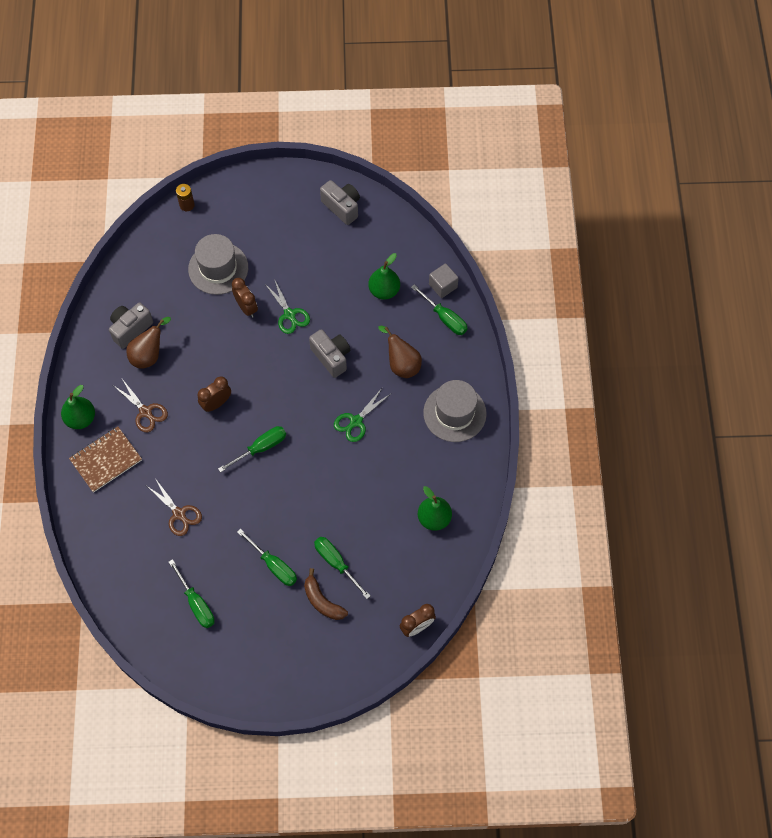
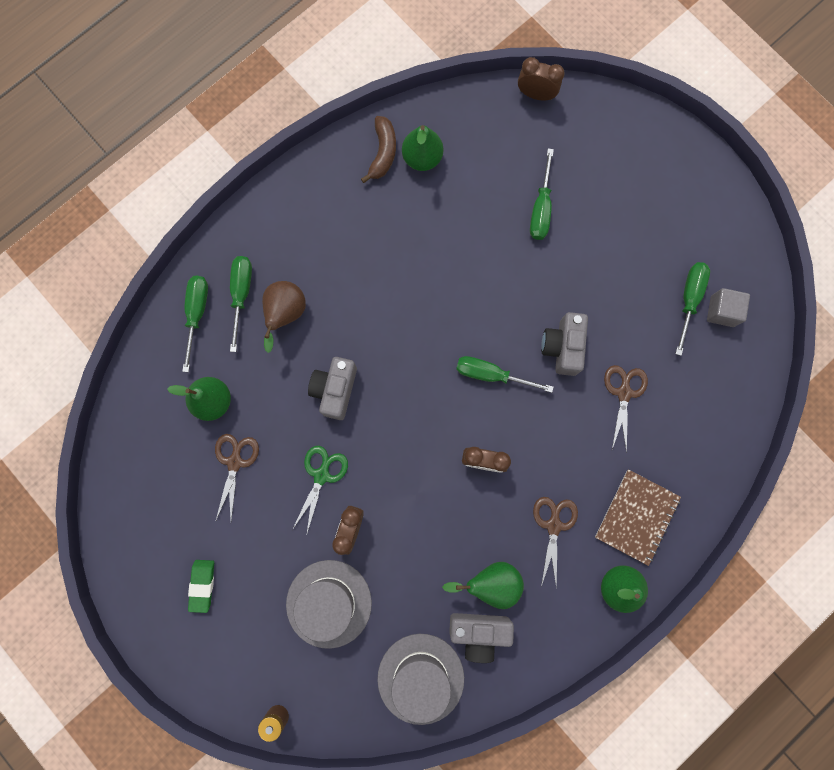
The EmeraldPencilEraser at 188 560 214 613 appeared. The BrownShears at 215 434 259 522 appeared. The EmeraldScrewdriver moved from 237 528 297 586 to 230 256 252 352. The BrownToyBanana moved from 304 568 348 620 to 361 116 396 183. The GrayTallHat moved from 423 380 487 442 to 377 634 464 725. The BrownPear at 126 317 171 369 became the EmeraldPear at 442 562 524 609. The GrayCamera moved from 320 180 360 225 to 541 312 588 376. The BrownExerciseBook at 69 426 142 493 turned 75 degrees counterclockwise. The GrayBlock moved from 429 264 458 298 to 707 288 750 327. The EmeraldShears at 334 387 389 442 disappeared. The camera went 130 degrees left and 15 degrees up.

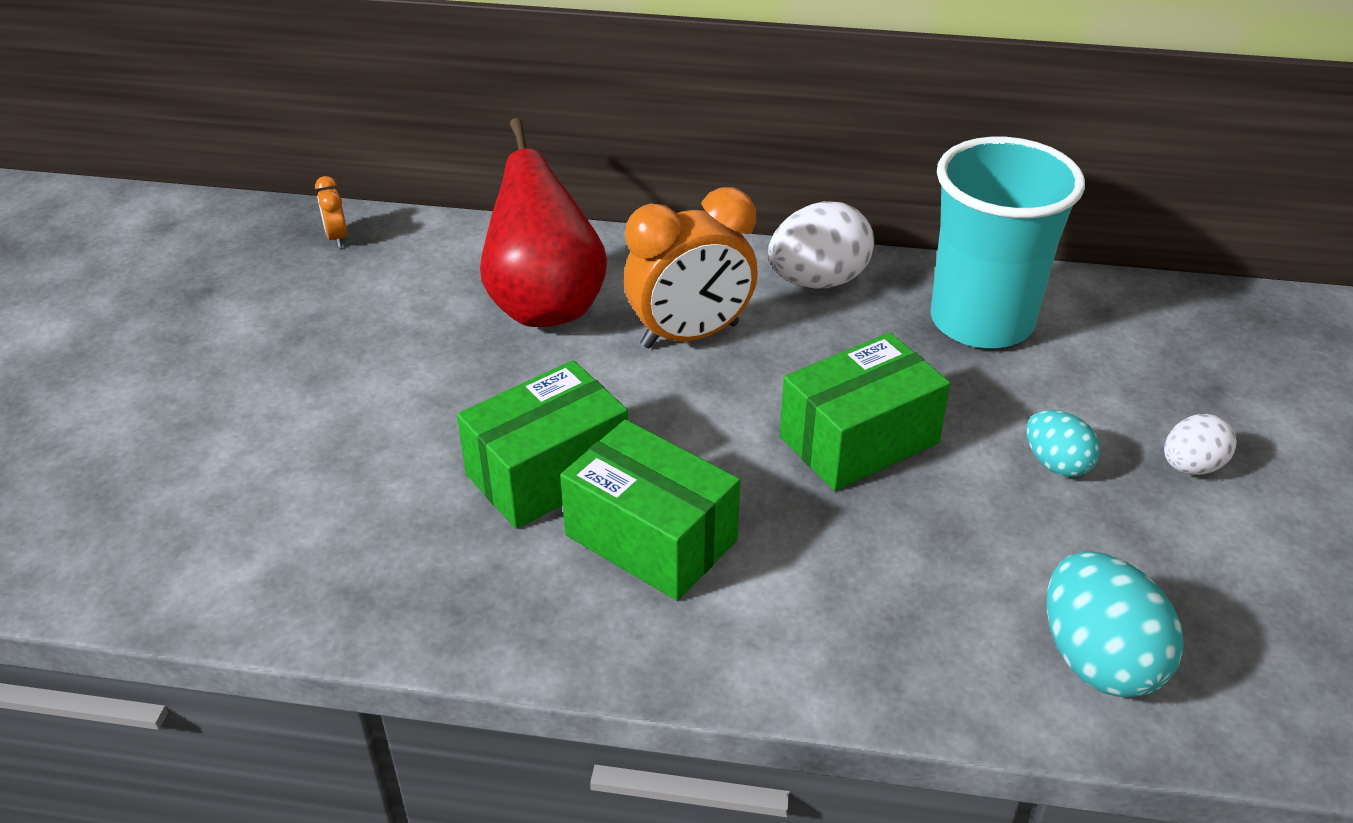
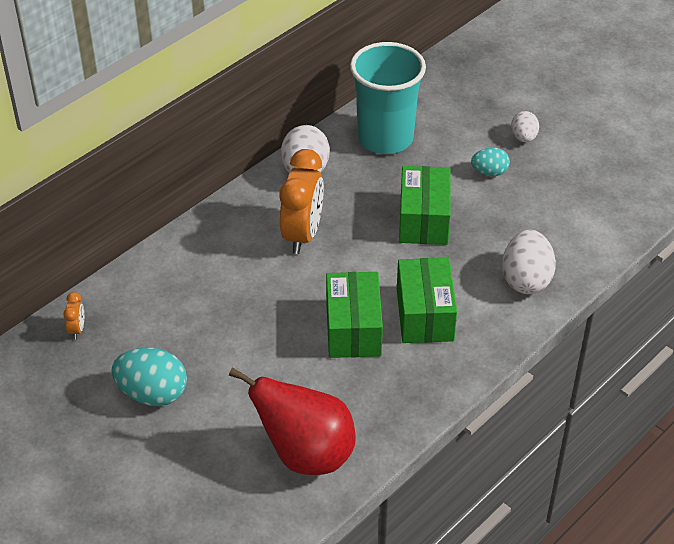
The OrangeColouredBedsideClock at 315 176 347 248 turned 105 degrees counterclockwise. The AquaEggShape moved from 1047 551 1184 698 to 111 347 187 406. The ScarletPear moved from 480 118 607 327 to 229 367 356 475. The EmeraldBox at 560 419 740 601 turned 75 degrees counterclockwise. The WhiteEggShape at 502 230 556 294 appeared. The camera went 55 degrees left and 5 degrees up.

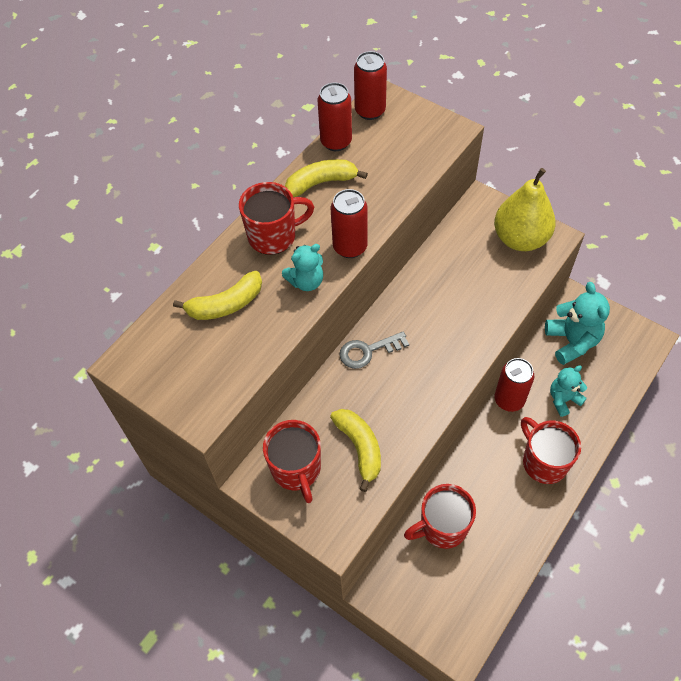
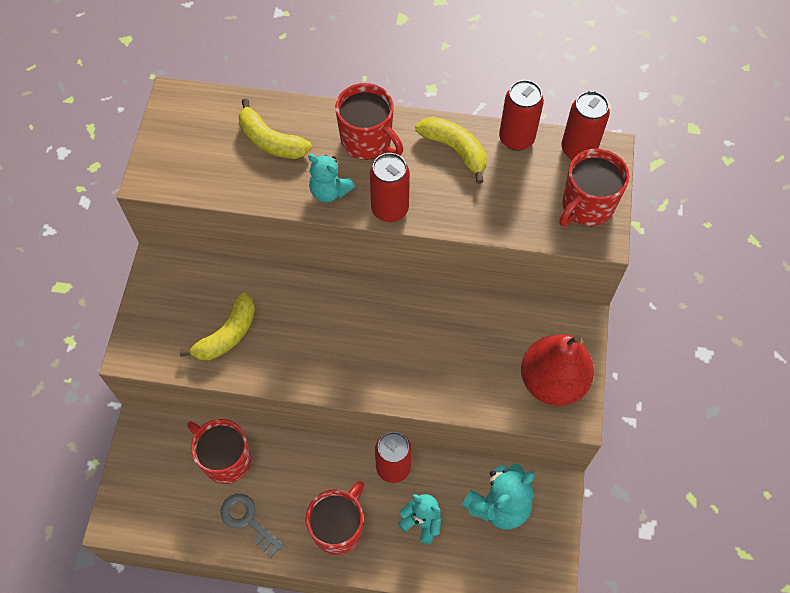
The GrayDoorKey moved from 339 331 409 369 to 220 494 284 558. The BrightYellowPear at 494 168 556 251 became the ScarletPear at 521 334 594 406. The ScarletTeaMug moved from 263 420 321 503 to 559 149 629 226. The camera went 60 degrees right and 5 degrees up.

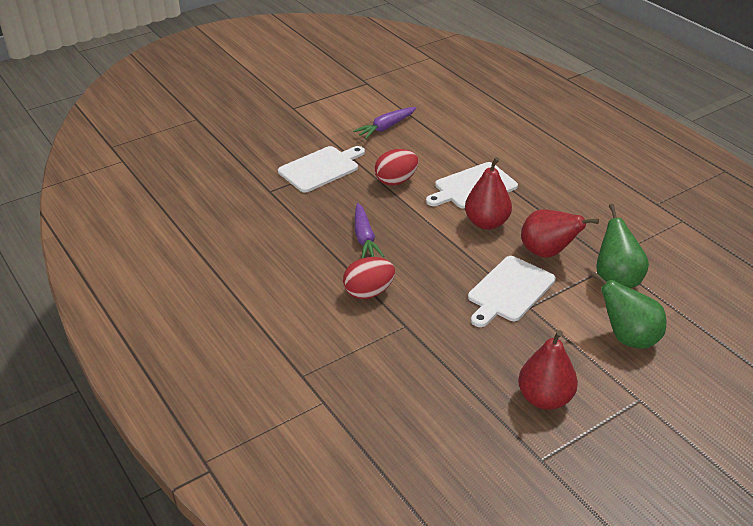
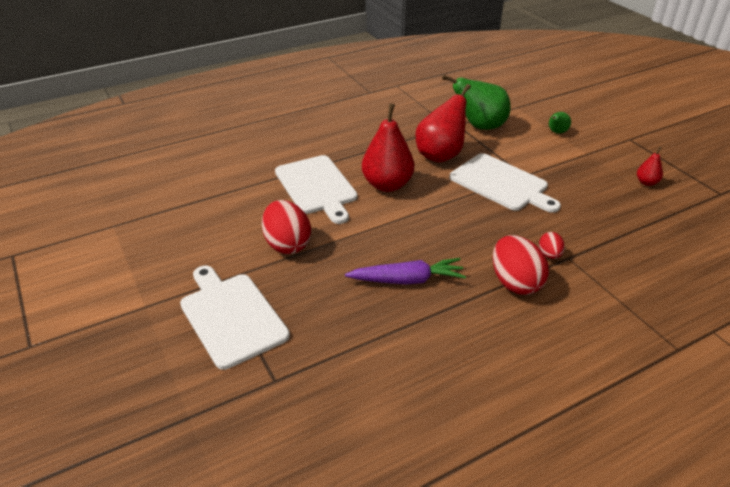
The ScarletEggShape at 539 232 565 259 appeared. The EmeraldPear at 590 271 666 349 changed to 0.47 times the size. The ScarletPear at 518 330 578 410 changed to 0.47 times the size. The PurpleCarrot at 353 107 416 139 disappeared. The camera went 85 degrees left and 0 degrees up.

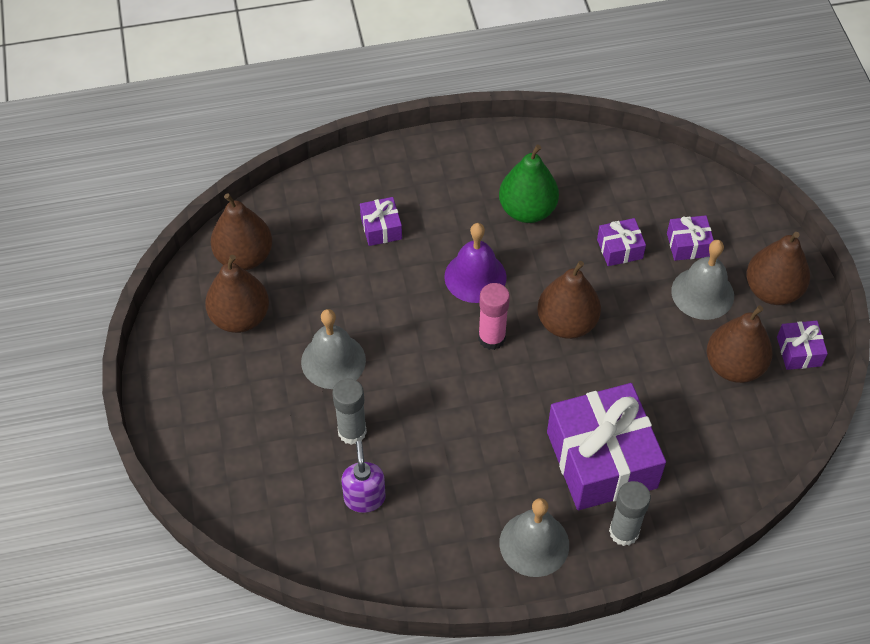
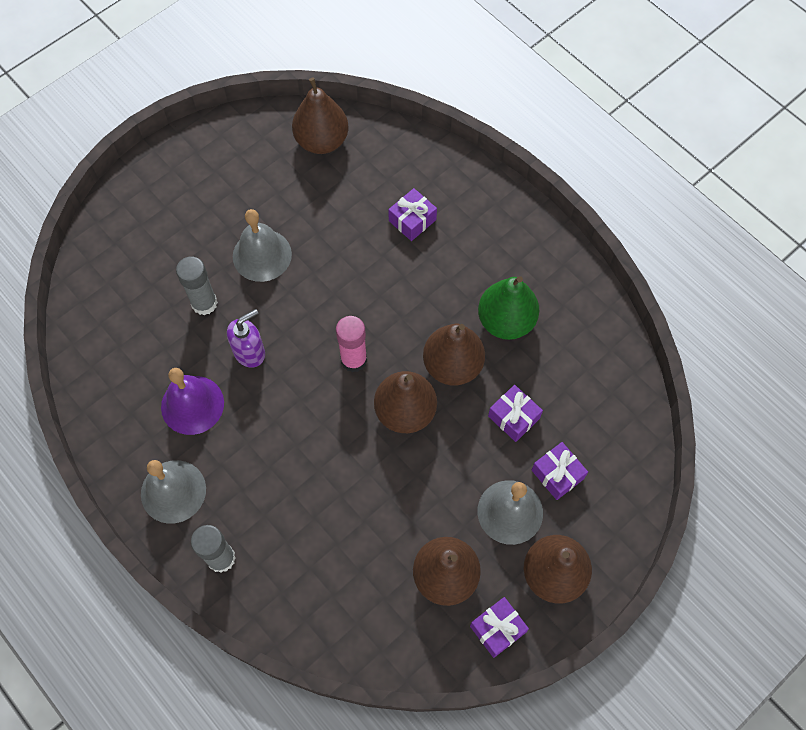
The PurpleBell moved from 444 223 507 303 to 161 368 224 435. The PurpleSoapPump moved from 341 441 386 513 to 227 309 265 368. The BrownPear moved from 205 255 269 333 to 423 324 485 386. The PurpleGift at 547 383 666 510 disappeared. The camera went 60 degrees right and 10 degrees up.

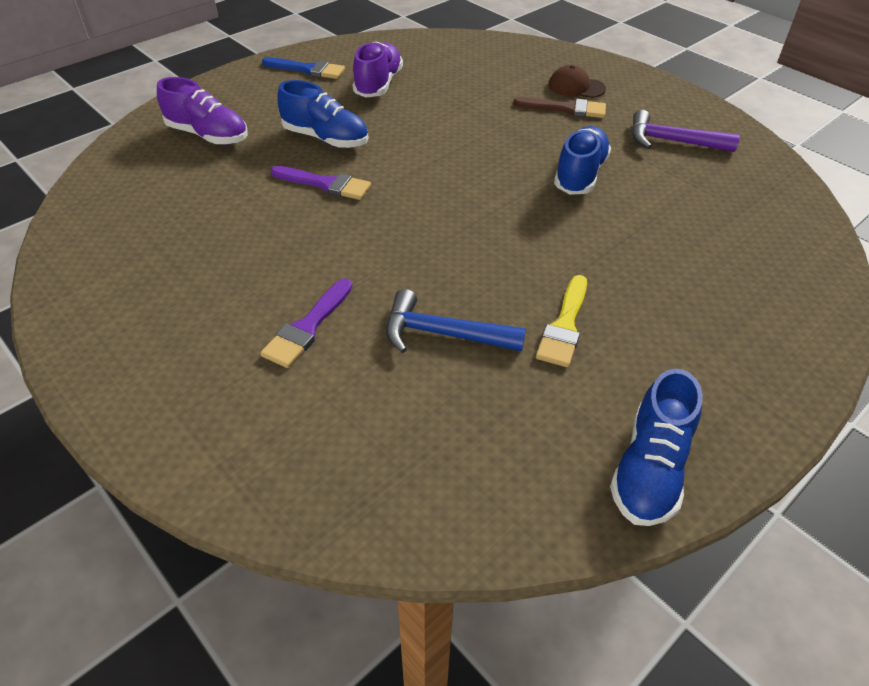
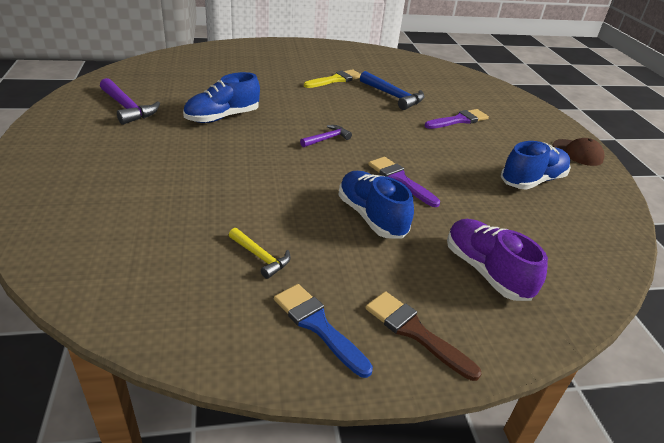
The PurpleShoe at 353 42 403 98 was replaced by the BrightYellowClawHammer at 229 228 291 279. The PurpleClawHammer at 300 125 352 147 appeared. The BrownPaintbrush moved from 513 97 606 118 to 365 291 482 381. The CobaltShoe moved from 610 369 703 526 to 501 141 571 190. The BrownBaseballCap moved from 548 65 606 98 to 553 138 605 166. The camera went 150 degrees left and 10 degrees down.

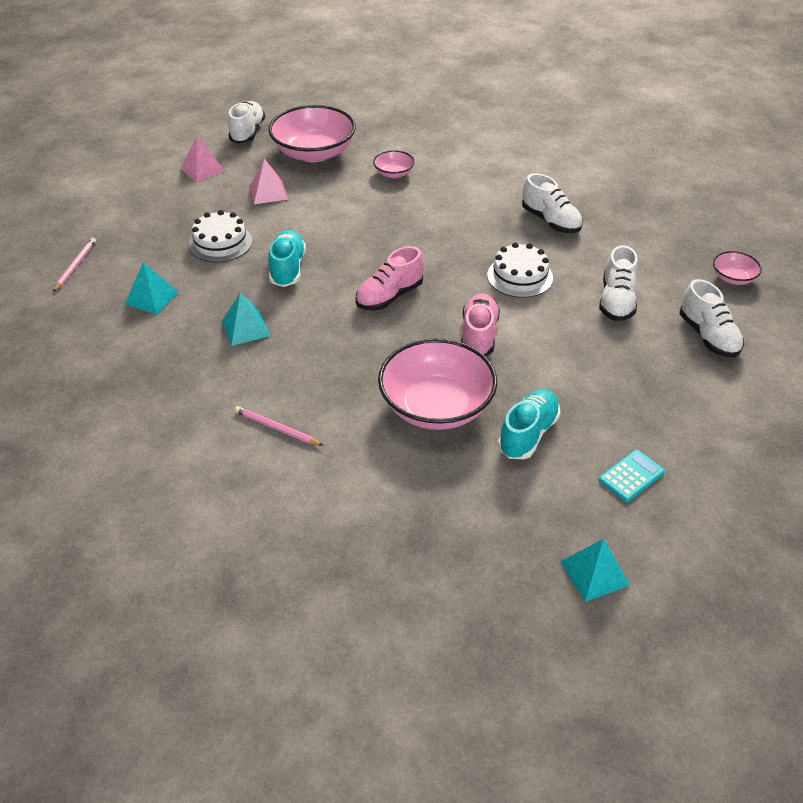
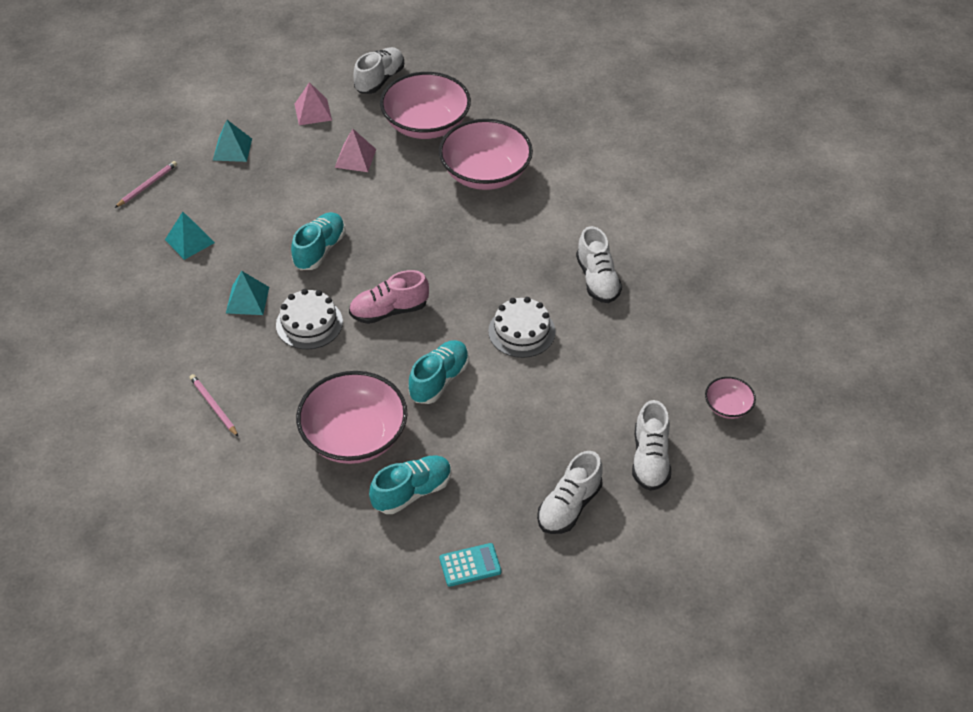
The AquaPyramid moved from 560 539 630 602 to 213 120 252 162. The WhiteGateau moved from 189 210 252 262 to 276 289 343 349. The PinkShoe at 461 293 500 356 became the AquaShoe at 409 340 469 404. The PinkDeepDish at 373 150 415 178 changed to 2.14 times the size. The WhiteShoe moved from 599 245 638 321 to 537 451 603 534. The camera went 25 degrees right and 5 degrees up.

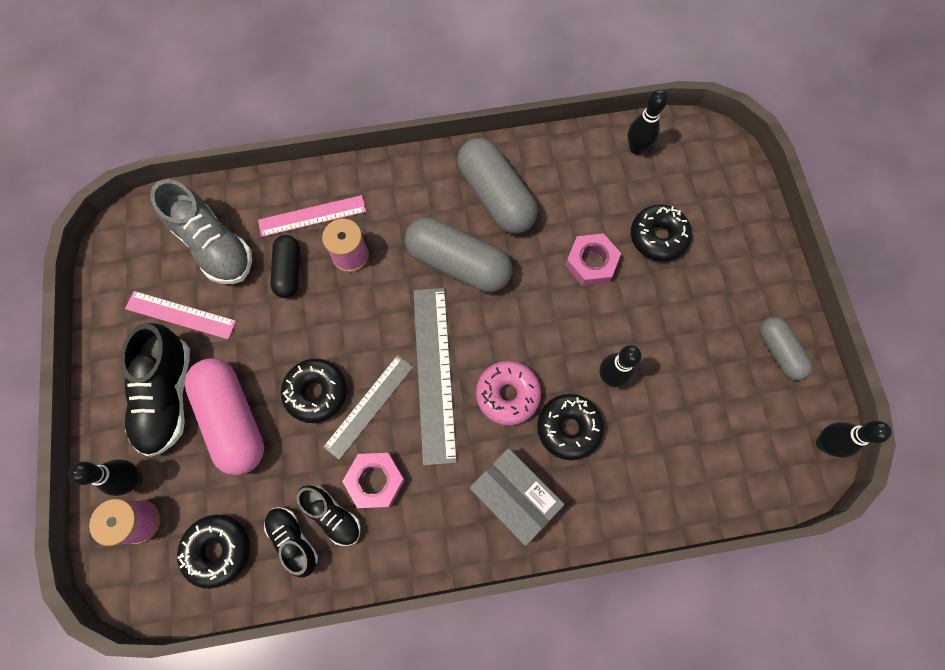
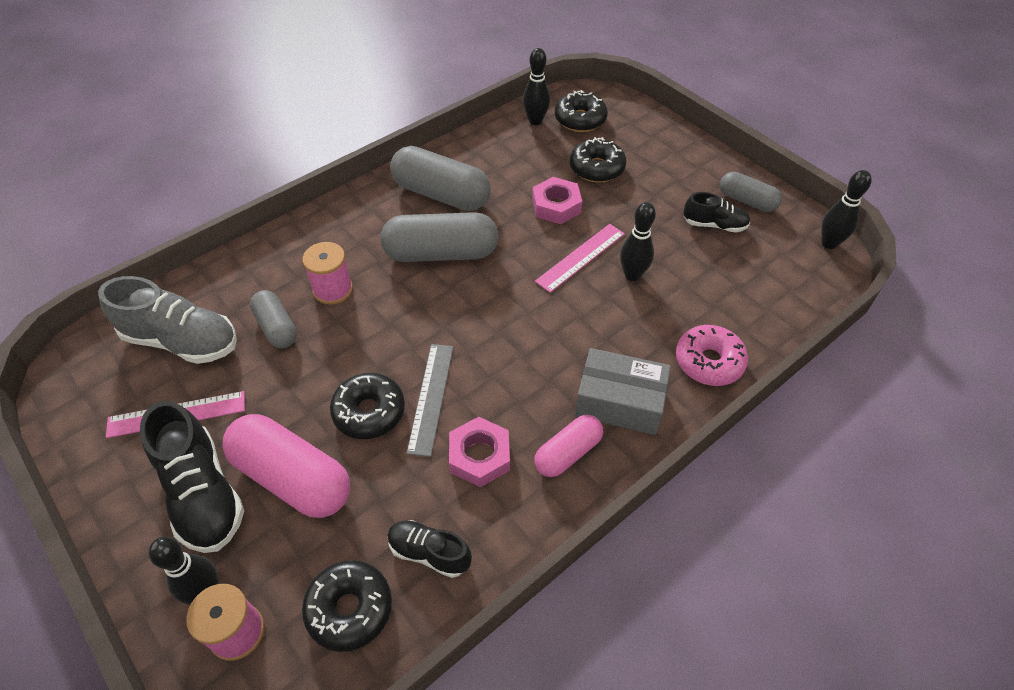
The BlackPillShape at 271 235 300 298 became the GrayPillShape at 250 290 297 348. The PinkPillShape at 534 415 603 477 appeared. The PinkRuler moved from 258 195 366 237 to 535 224 625 293. The BlackDonut moved from 537 394 604 460 to 555 90 608 132. The PinkDonut moved from 476 361 541 426 to 676 325 748 386. The BlackShoe moved from 296 485 361 546 to 683 192 750 233. The GrayRuler at 413 288 457 466 disappeared. The camera went 30 degrees left and 20 degrees down.

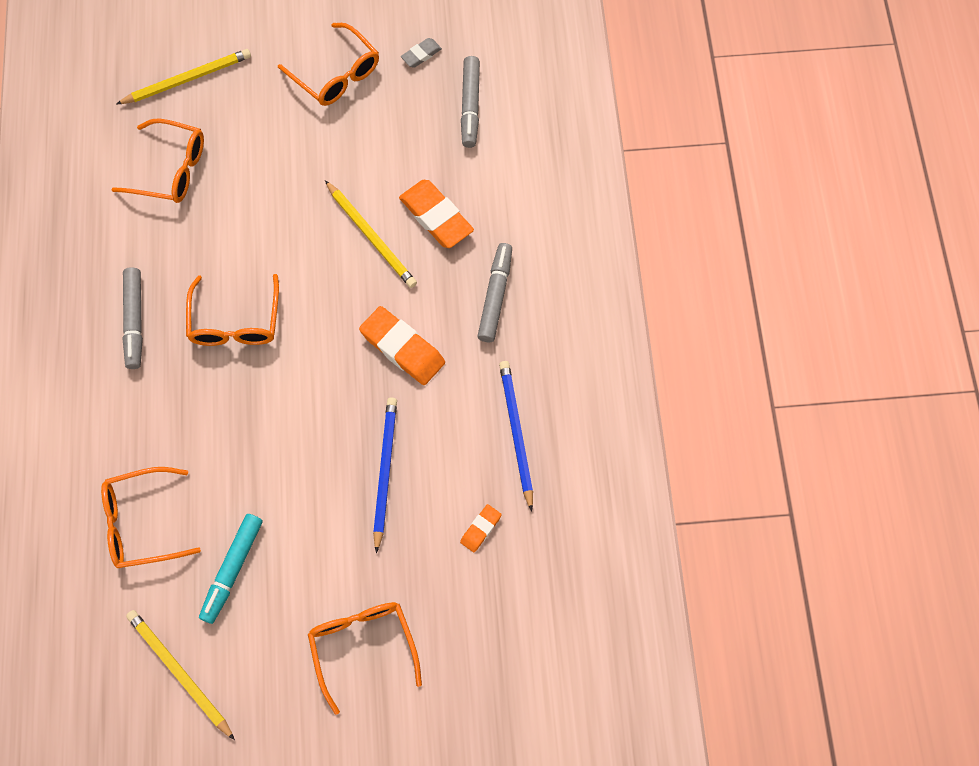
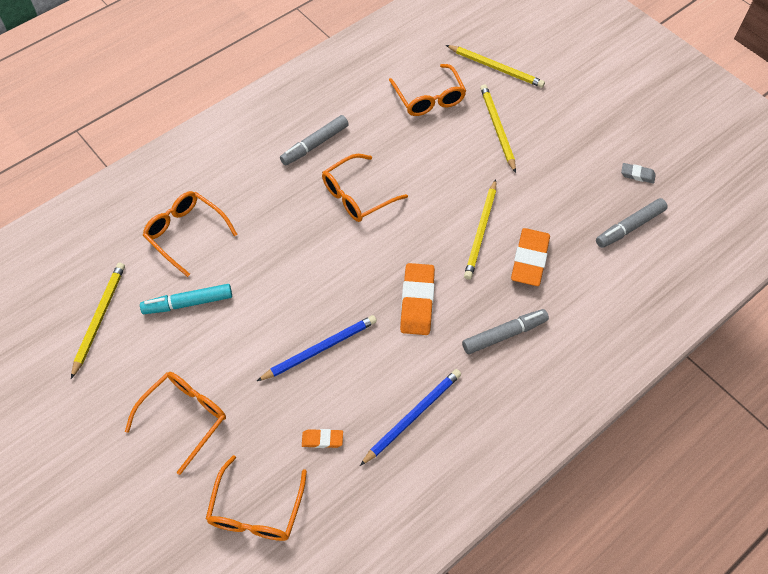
The OrangeColouredEyeglasses moved from 278 23 379 106 to 206 455 307 541. The BrightYellowWoodenPencil at 480 84 516 173 appeared. The camera went 55 degrees right and 10 degrees down.

